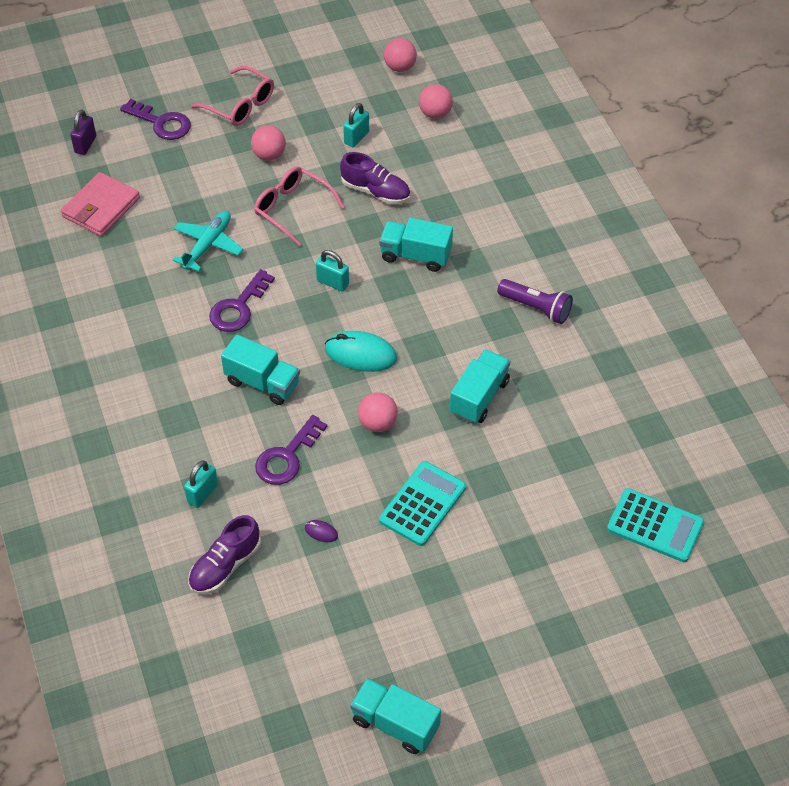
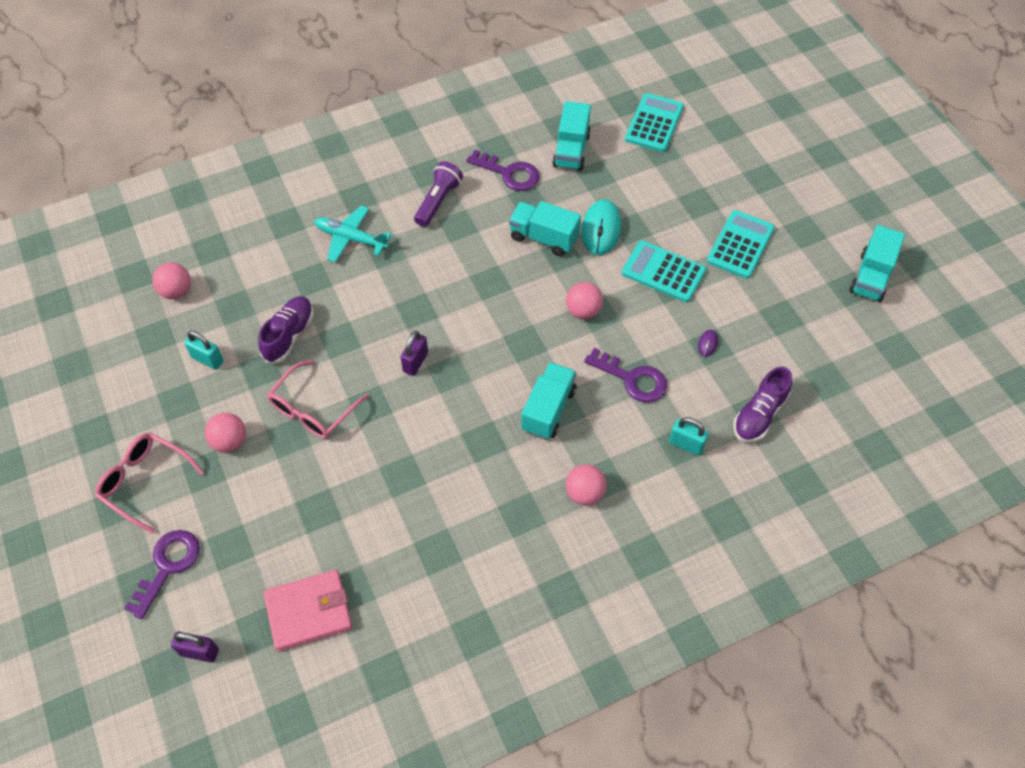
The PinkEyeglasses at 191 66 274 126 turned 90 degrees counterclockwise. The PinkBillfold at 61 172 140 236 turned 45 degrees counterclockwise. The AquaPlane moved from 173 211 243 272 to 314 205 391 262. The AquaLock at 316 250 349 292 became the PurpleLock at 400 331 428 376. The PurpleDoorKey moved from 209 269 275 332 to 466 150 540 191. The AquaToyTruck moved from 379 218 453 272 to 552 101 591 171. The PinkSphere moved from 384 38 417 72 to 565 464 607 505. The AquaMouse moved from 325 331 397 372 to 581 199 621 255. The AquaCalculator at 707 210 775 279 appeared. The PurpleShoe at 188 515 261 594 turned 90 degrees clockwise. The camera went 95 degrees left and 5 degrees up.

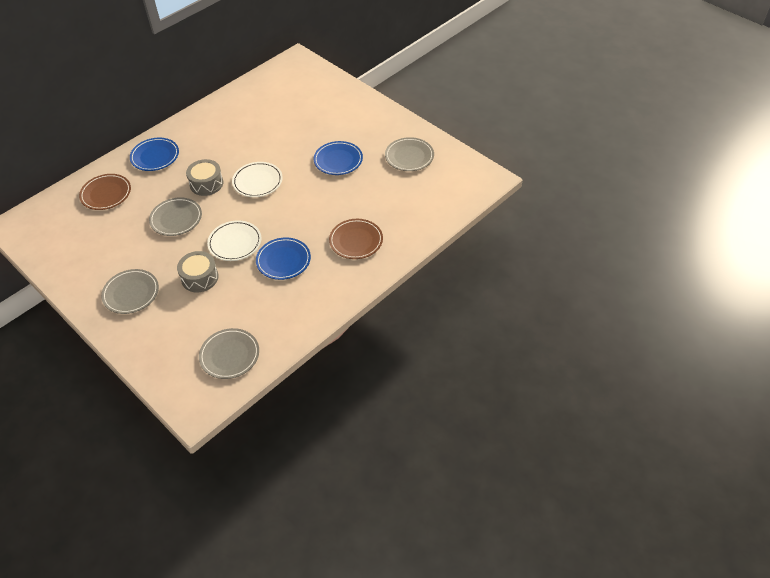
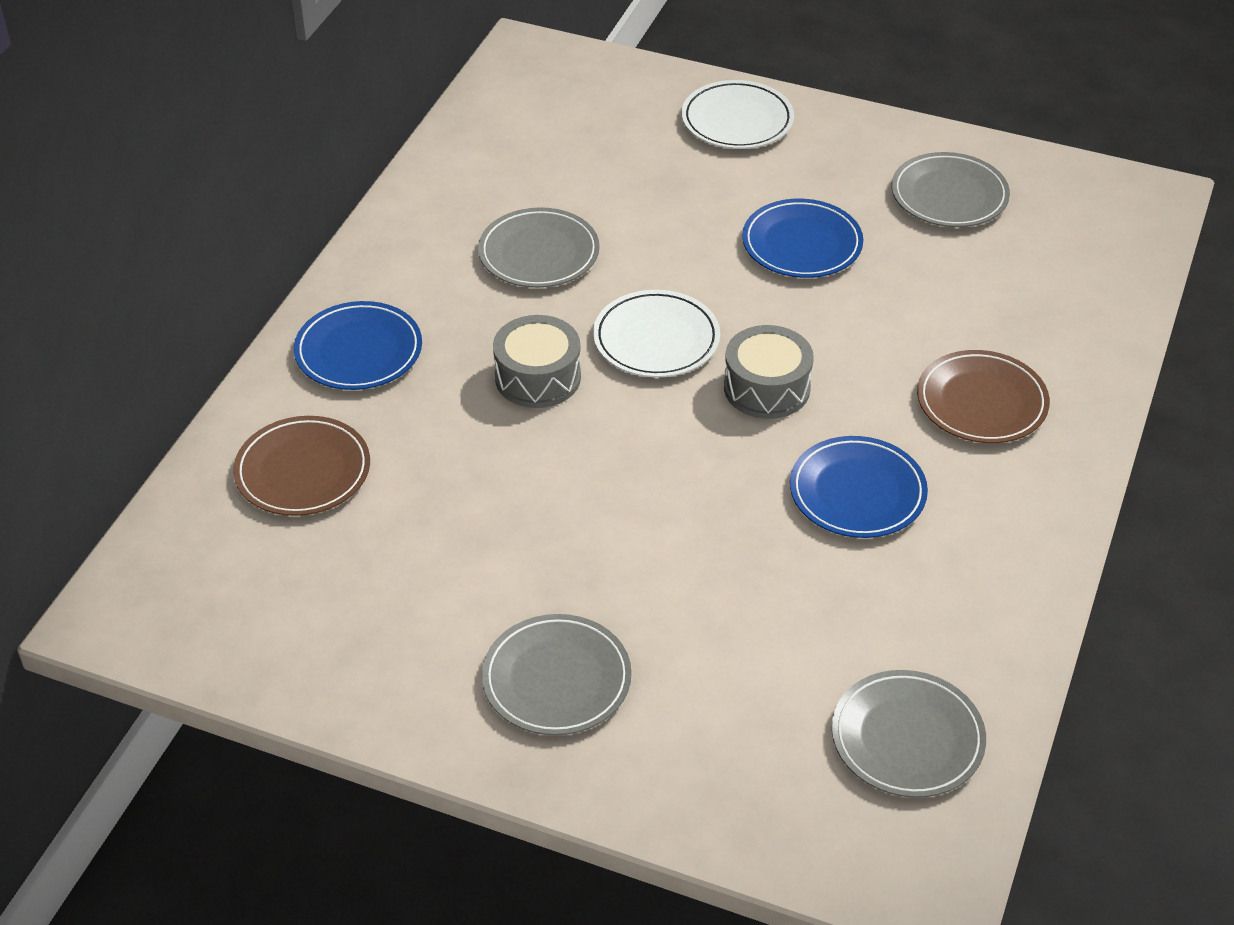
The GrayFlatDish moved from 149 197 202 236 to 478 207 600 288. The WhiteFlatDish moved from 207 220 261 261 to 682 80 794 149. The GrayToyDrum moved from 177 251 219 292 to 724 325 814 419. The camera went 25 degrees left and 5 degrees down.

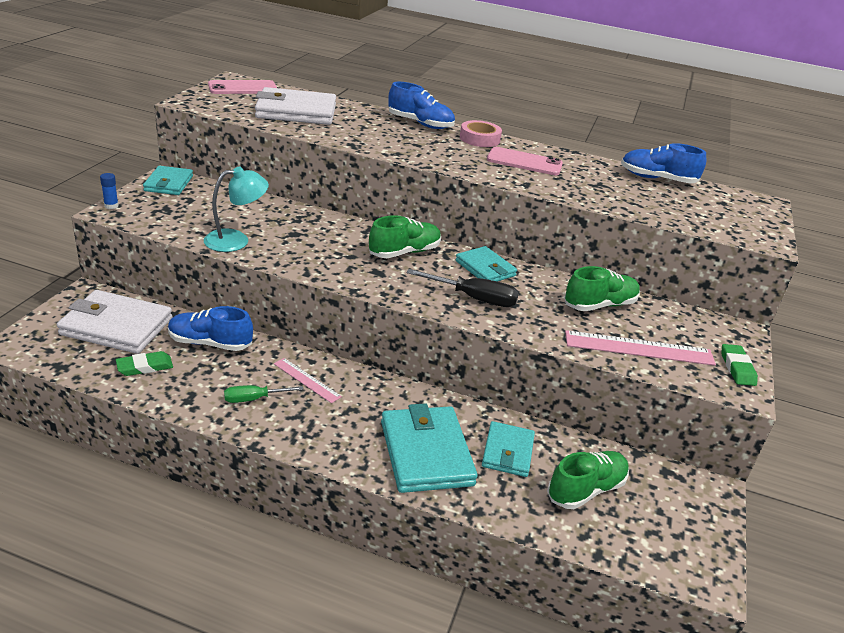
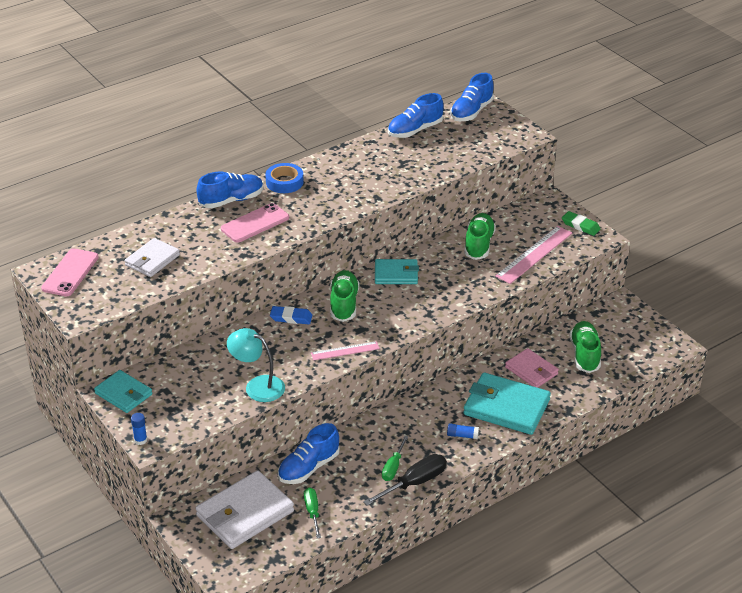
The WhiteBillfold at 255 87 336 125 changed to 0.61 times the size. The PinkPhone moved from 487 147 563 175 to 221 203 289 243. The AquaLamp at 204 167 269 252 turned 75 degrees counterclockwise. The PinkStickyTape at 460 120 502 147 became the CobaltStickyTape at 265 163 304 193. The CobaltPencilEraser at 270 306 313 324 appeared. The EmeraldPencilEraser at 116 351 173 376 was replaced by the EmeraldScrewdriver at 304 487 321 538. The PinkRuler moved from 274 358 342 403 to 311 341 380 361. The BlackScrewdriver moved from 407 269 519 307 to 363 454 447 506. The CobaltGlueStick at 447 423 479 439 appeared. The CobaltShoe at 450 73 494 121 appeared. The AquaBillfold at 482 421 535 477 became the PinkBillfold at 505 348 559 388. The camera went 50 degrees left and 5 degrees up.

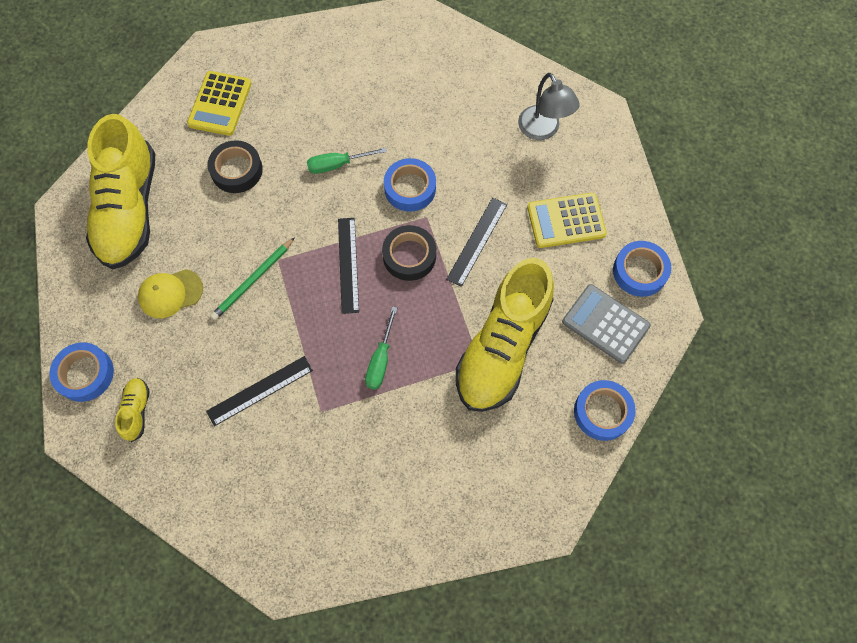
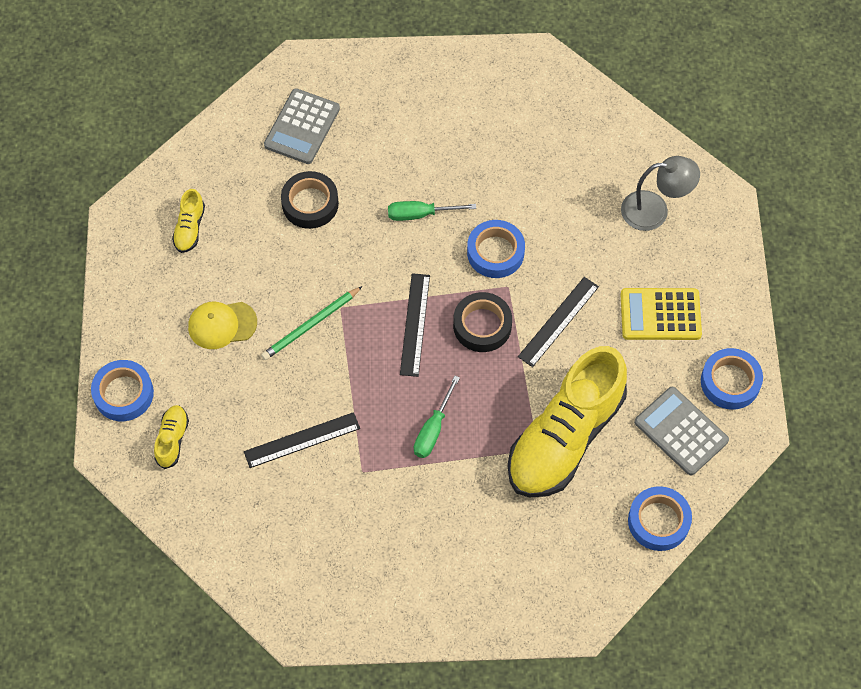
The BrightYellowShoe at 86 114 155 269 changed to 0.40 times the size. The BrightYellowCalculator at 187 71 252 136 became the GrayCalculator at 264 88 340 164. The GrayLamp at 518 73 580 140 turned 75 degrees counterclockwise. The camera went 10 degrees right and 5 degrees down.

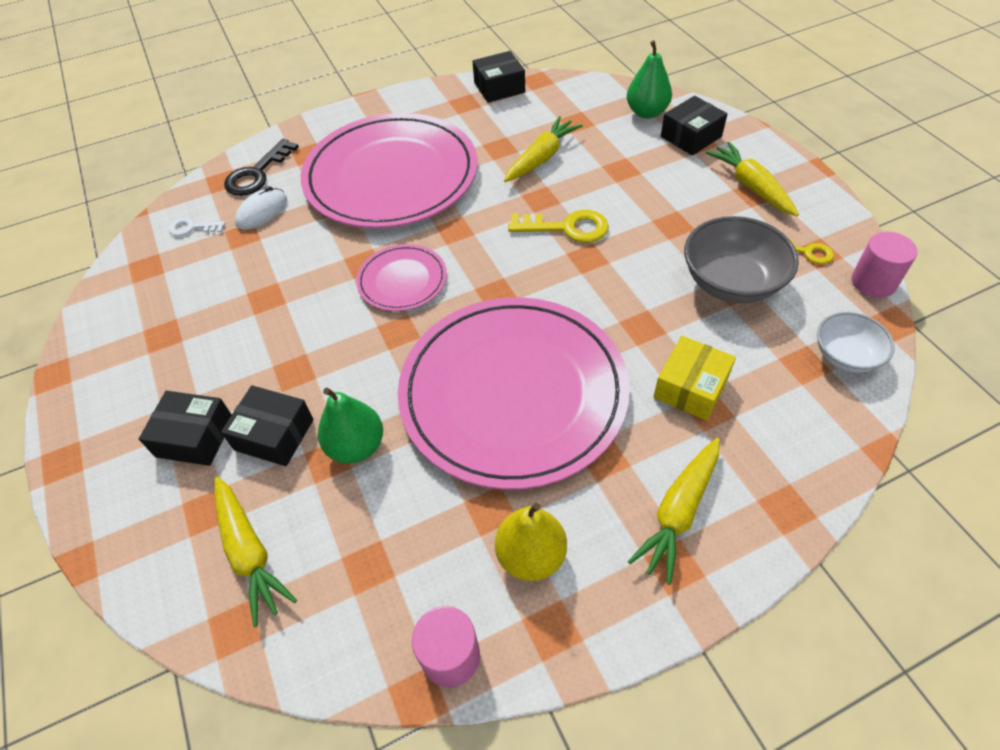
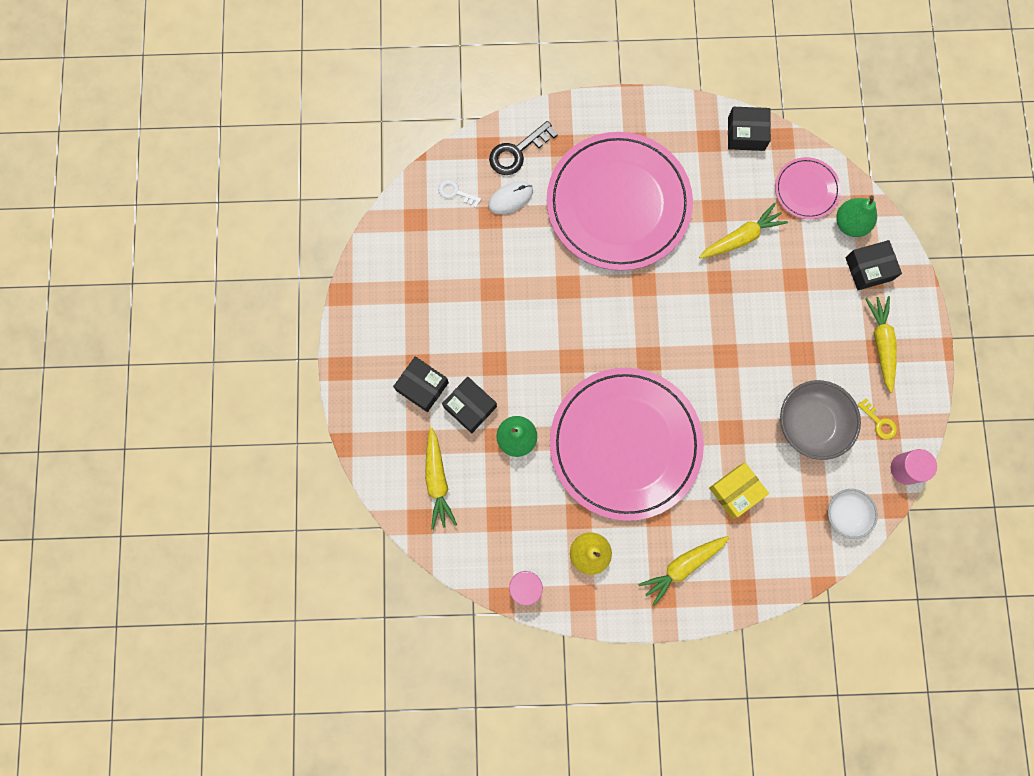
The PinkFlatDish moved from 356 244 447 311 to 775 157 841 219. The BrightYellowDoorKey at 508 210 609 243 disappeared. The camera went 20 degrees right and 25 degrees up.

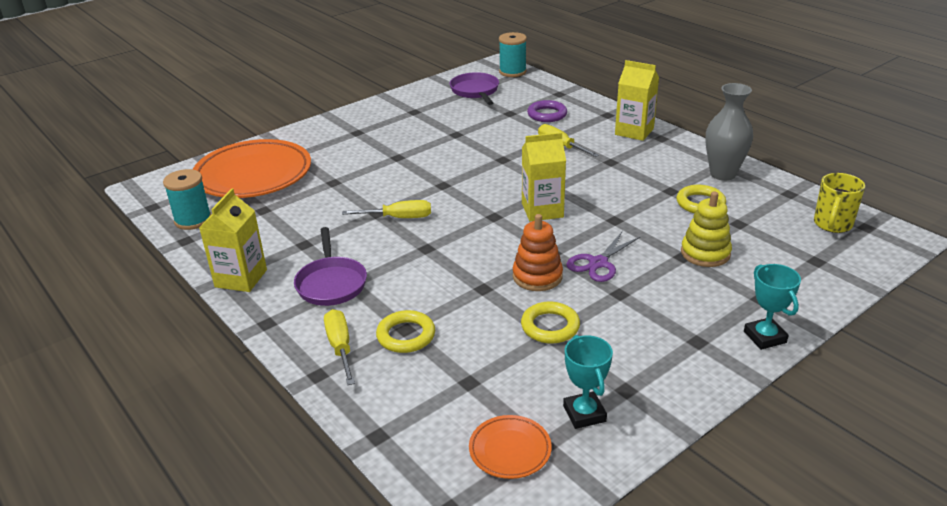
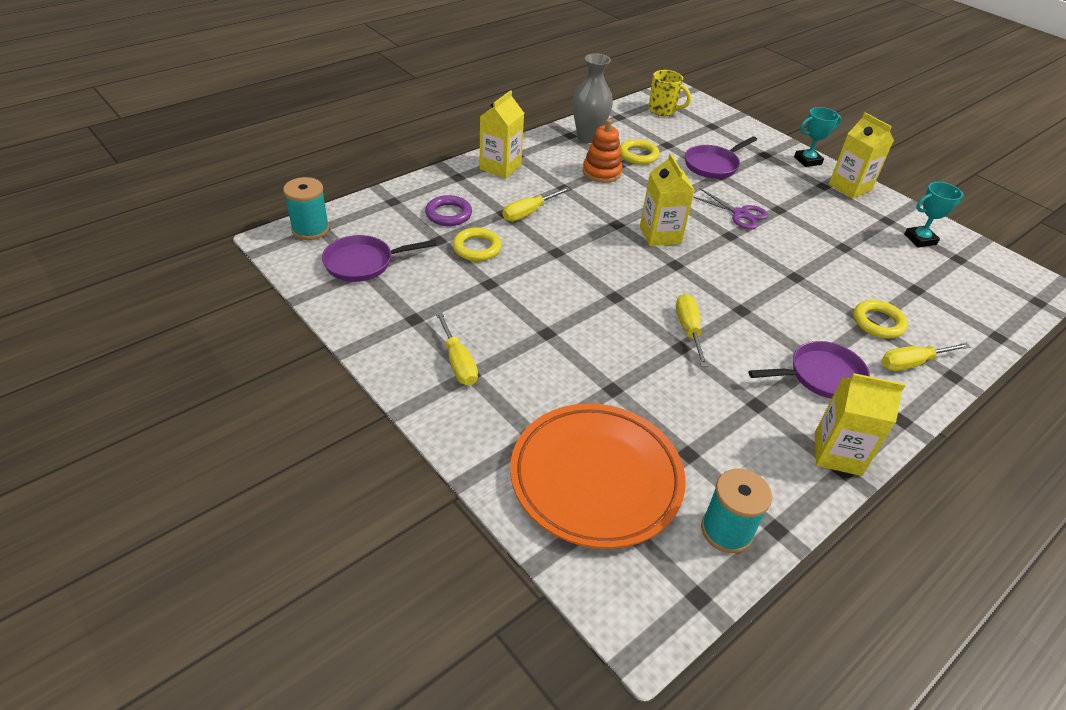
The BrightYellowScrewdriver at 435 311 478 386 appeared. The BrightYellowTorus moved from 521 302 580 344 to 453 227 502 261. The OrangeColouredStackingToy moved from 513 214 563 291 to 583 119 622 183. The BrightYellowStackingToy at 681 191 732 267 was replaced by the PurplePan at 685 136 757 179. The BrightYellowMilkCarton at 829 113 894 199 appeared. The OrangeColouredFlatDish at 469 415 552 479 disappeared. The camera went 95 degrees left and 10 degrees up.

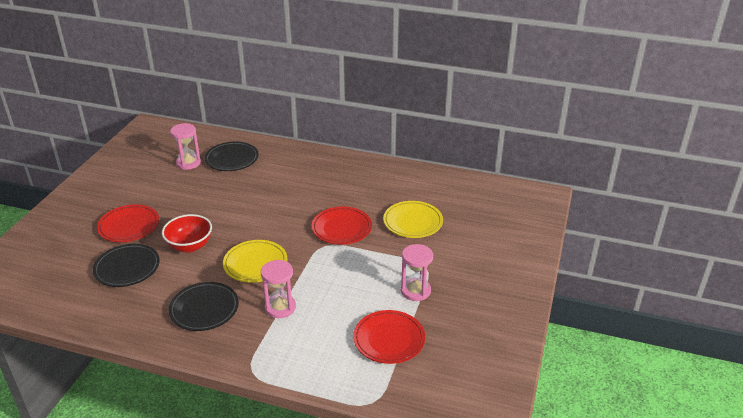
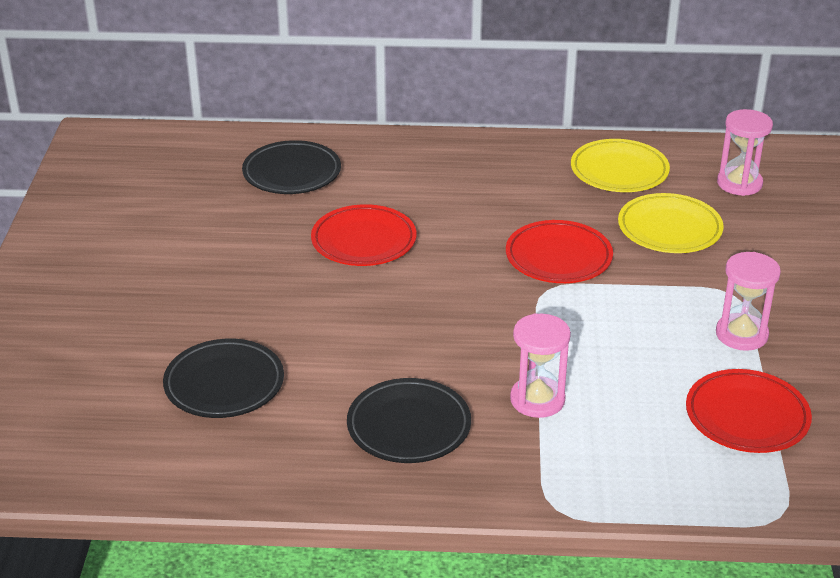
The ScarletFlatDish moved from 97 204 159 242 to 311 204 416 266. The BrightYellowFlatDish moved from 223 240 287 283 to 571 139 670 192. The PinkSandTimer moved from 170 123 201 170 to 717 109 773 196. The ScarletDeepDish at 162 214 212 253 disappeared. The camera went 15 degrees left and 0 degrees up.

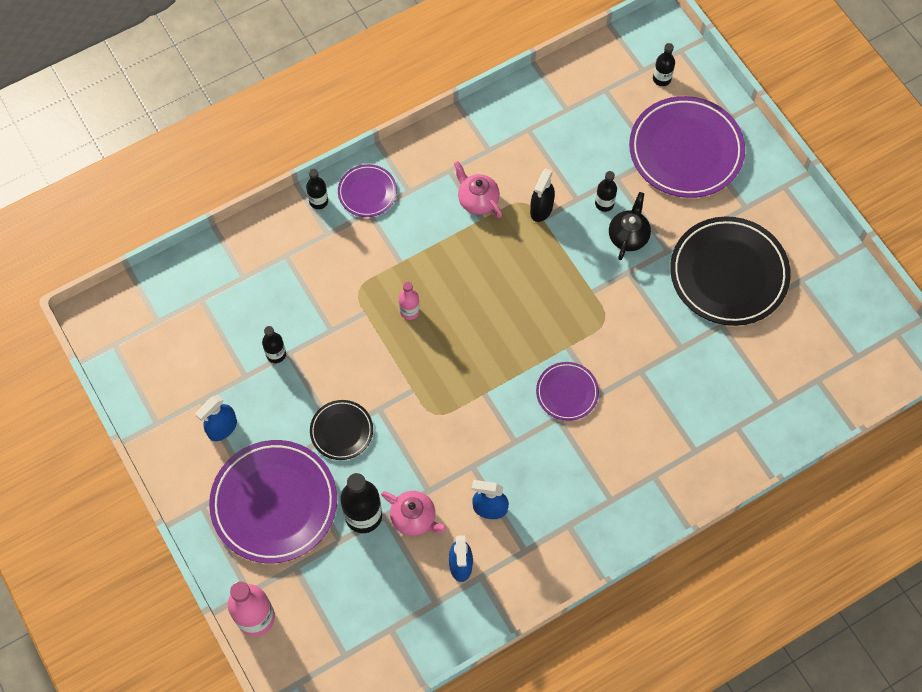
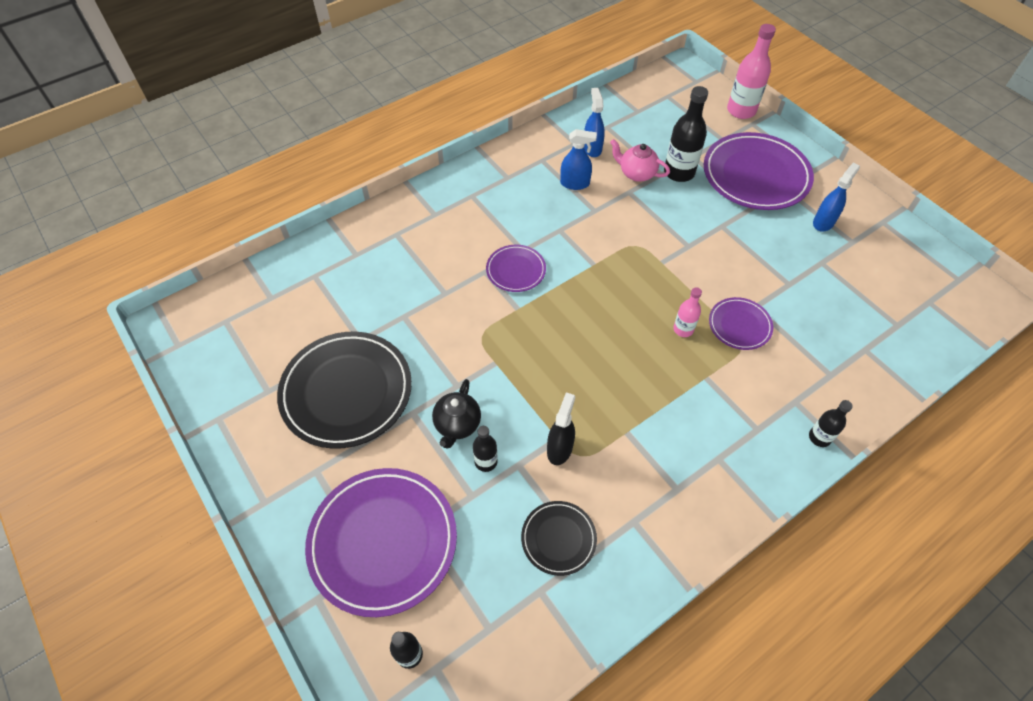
The BlackFlatDish moved from 310 400 373 460 to 521 501 597 576. The PurpleFlatDish moved from 338 164 397 217 to 709 297 773 350. The BlackBottle at 262 326 286 363 disappeared. The PinkChinaTeapot at 454 161 502 218 disappeared. The camera went 175 degrees right and 10 degrees down.

